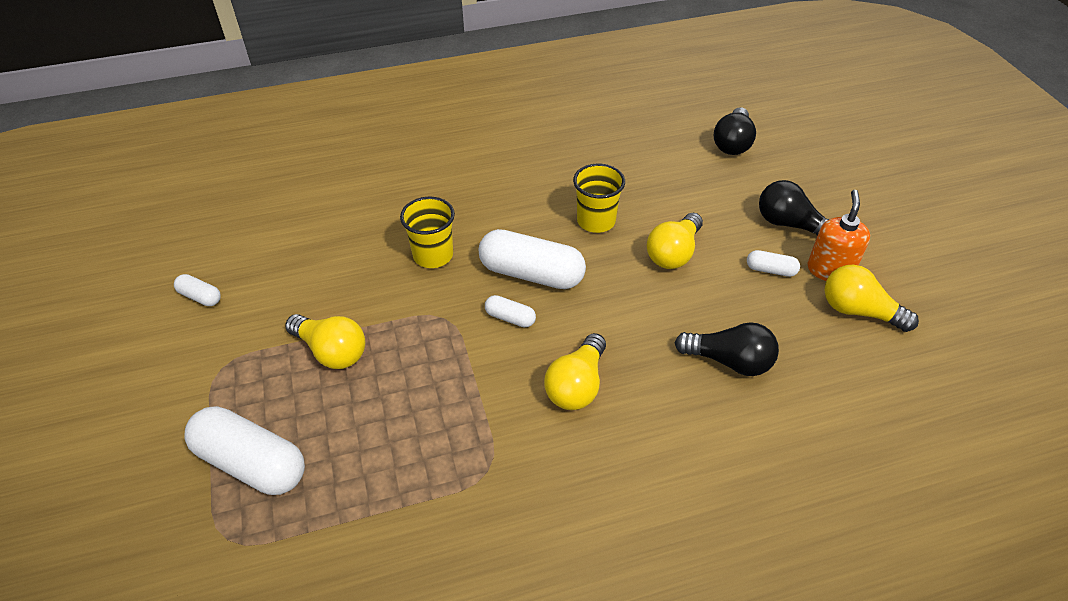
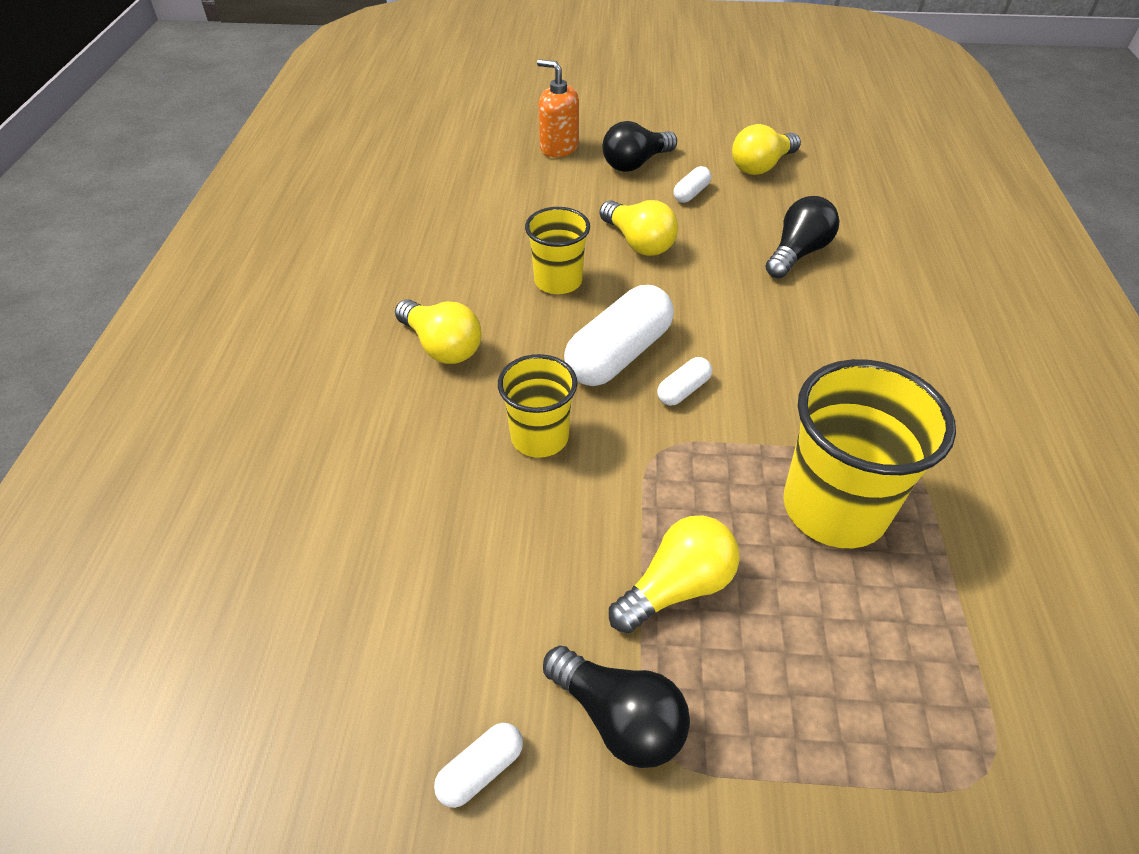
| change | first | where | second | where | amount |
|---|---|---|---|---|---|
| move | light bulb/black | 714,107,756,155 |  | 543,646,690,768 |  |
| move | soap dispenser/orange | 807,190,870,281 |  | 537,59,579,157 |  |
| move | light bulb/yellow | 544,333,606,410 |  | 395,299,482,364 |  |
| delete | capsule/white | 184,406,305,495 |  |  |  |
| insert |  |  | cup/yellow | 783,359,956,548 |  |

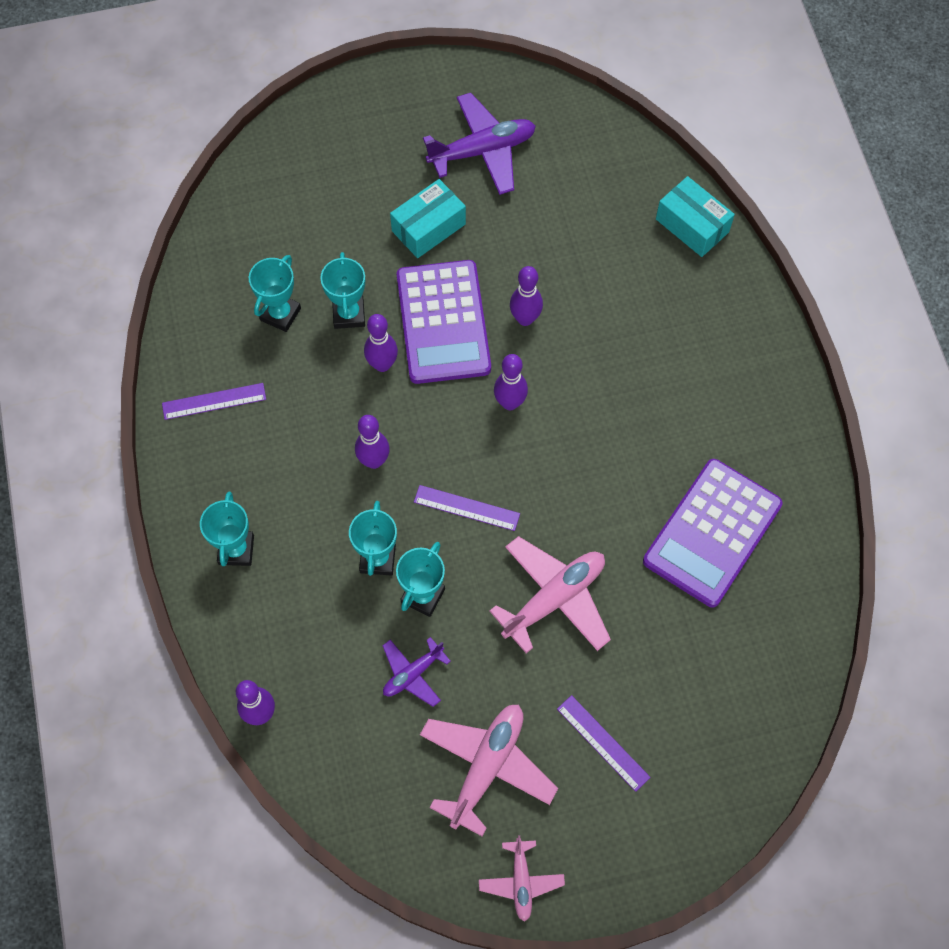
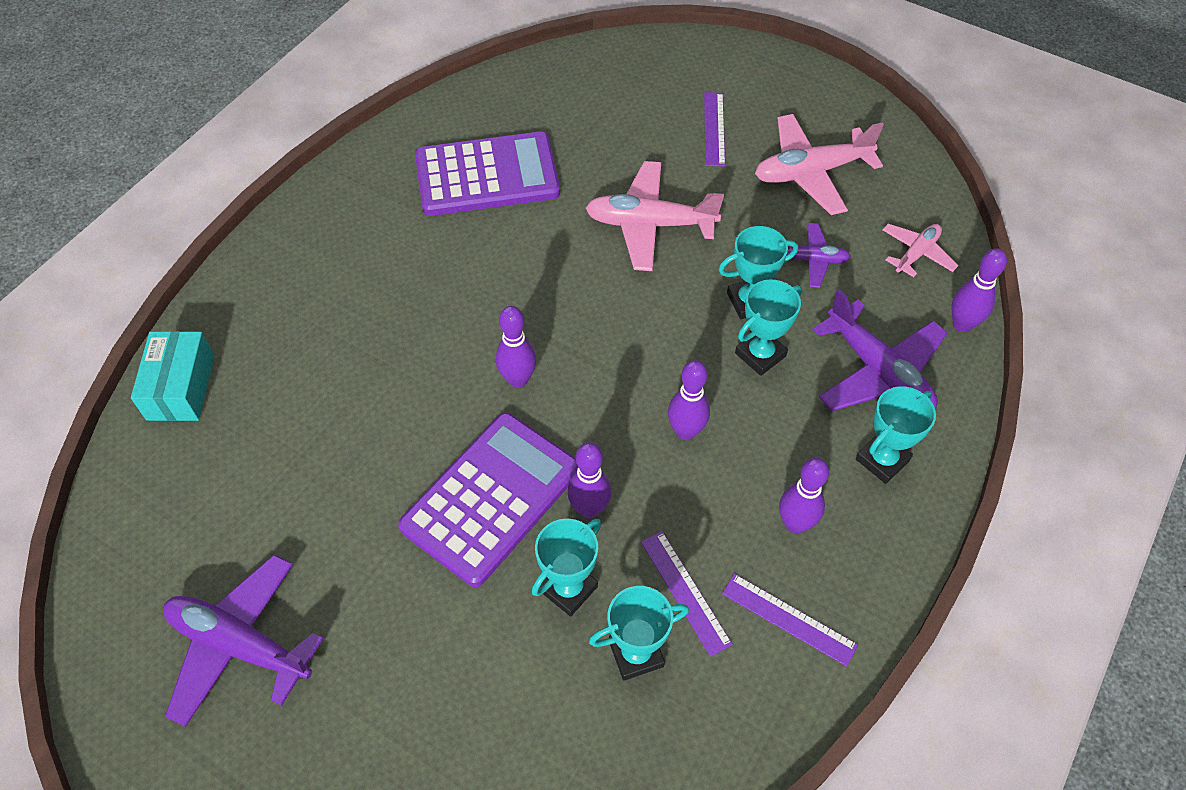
| change | first | where | second | where | amount |
|---|---|---|---|---|---|
| delete | box/turquoise | 390,179,466,258 |  |  |  |
| move | bowling pin/purple | 510,266,543,326 |  | 779,458,829,533 |  |
| move | ruler/purple | 414,485,520,531 |  | 641,531,733,657 |  |
| move | plane/pink | 479,835,565,922 |  | 882,224,959,277 |  |
| insert |  |  | plane/purple | 812,289,947,411 |  |

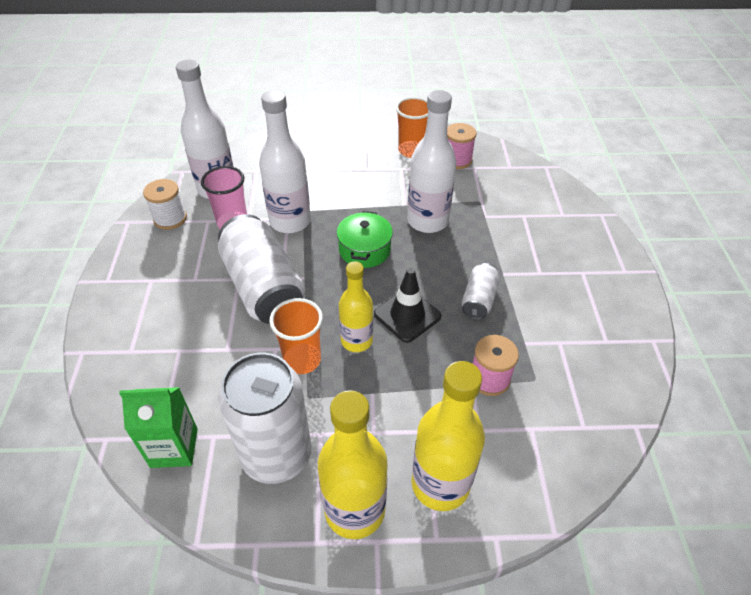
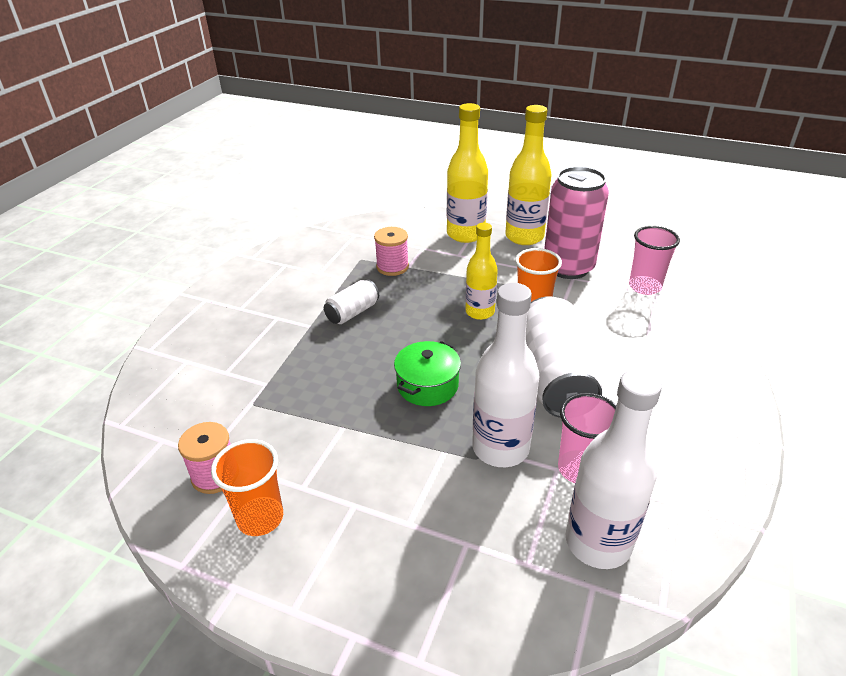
| change | first | where | second | where | amount |
|---|---|---|---|---|---|
| delete | bottle/white | 407,90,456,233 |  |  |  |
| delete | spool/white | 143,179,187,230 |  |  |  |
| delete | traffic cone/black | 374,268,441,343 |  |  |  |
| recolor | can/white | 218,353,311,484 | can/pink | 544,166,609,279 |  |
| replace | carton/green | 119,387,198,468 | cup/pink | 629,226,680,295 |  |

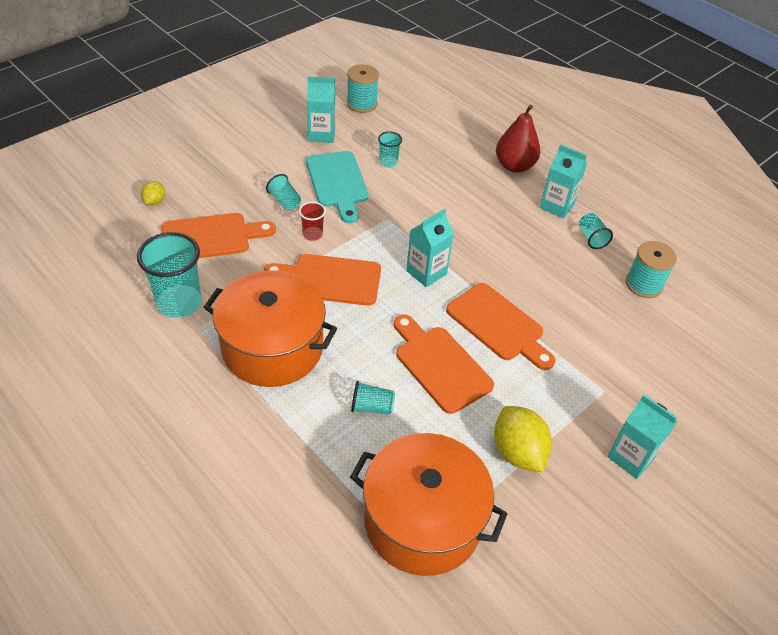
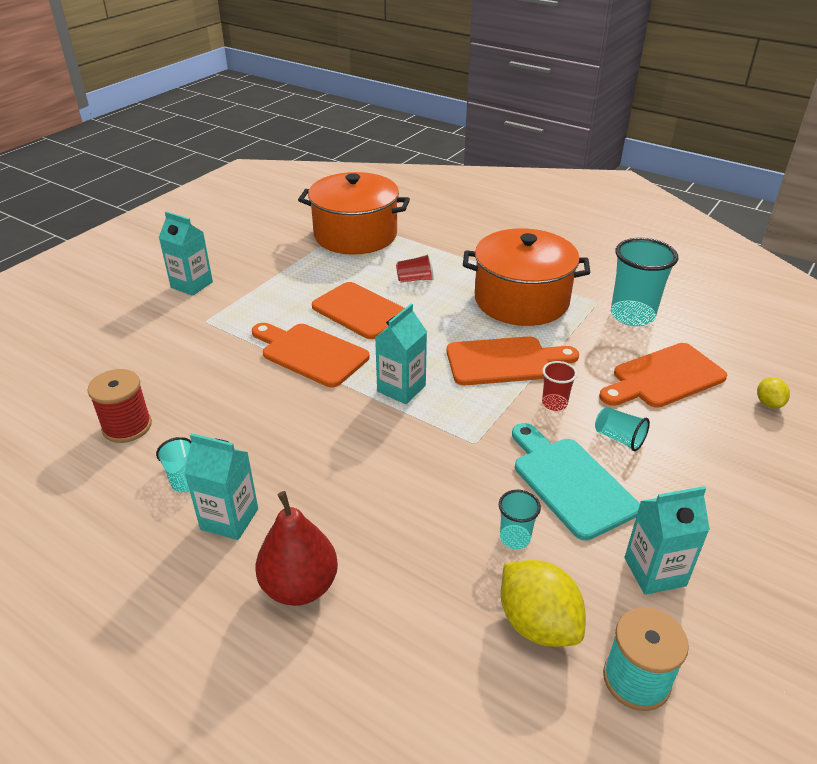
| change | first | where | second | where | amount |
|---|---|---|---|---|---|
| recolor | spool/turquoise | 626,241,677,298 | spool/red | 87,369,152,443 |  |
| recolor | cup/turquoise | 351,381,395,414 | cup/red | 396,254,434,282 |  |
| move | lemon/yellow | 494,406,552,472 |  | 501,560,586,647 |  |

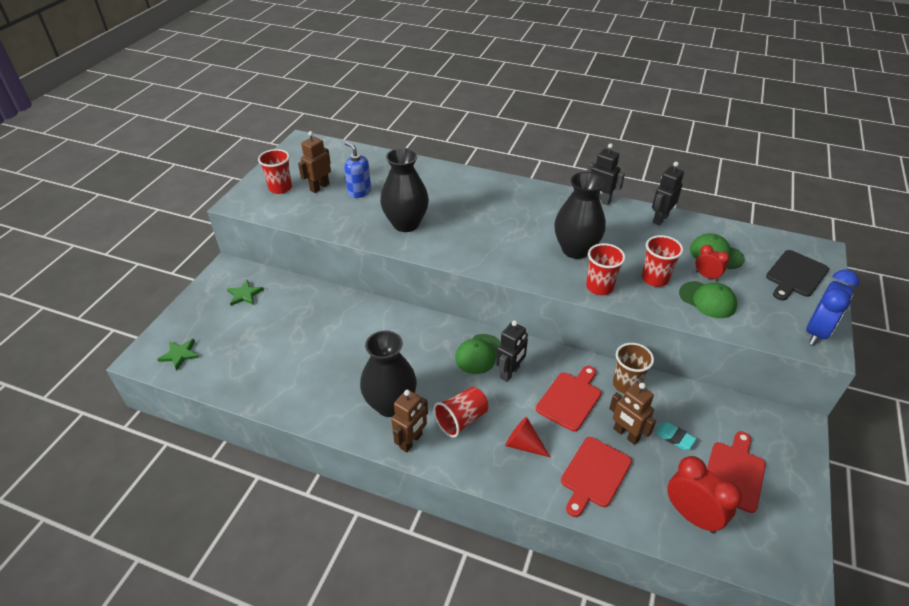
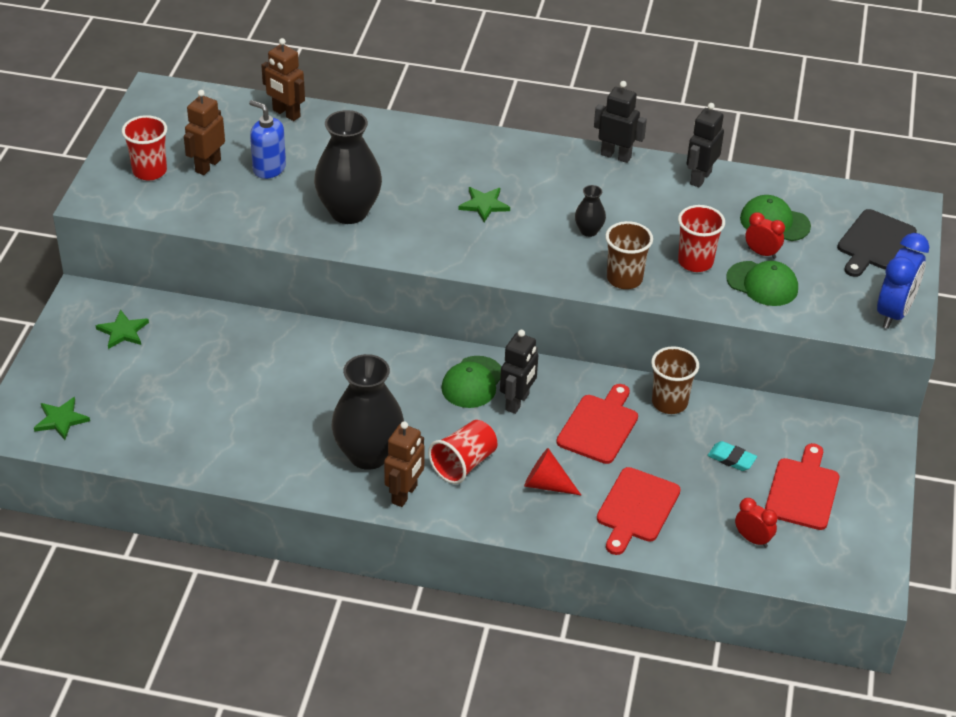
| change | first | where | second | where | amount |
|---|---|---|---|---|---|
| resize | vase/black | 554,172,606,259 |  | 575,185,606,237 | x0.46 |
| recolor | cup/red | 586,243,625,295 | cup/brown | 605,221,653,289 |  |
| move | robot/brown | 609,383,656,445 |  | 261,38,305,121 |  |
| resize | clock/red | 667,456,742,533 |  | 735,498,777,548 | x0.56 |
| insert |  |  | star/green | 458,187,510,222 |  |

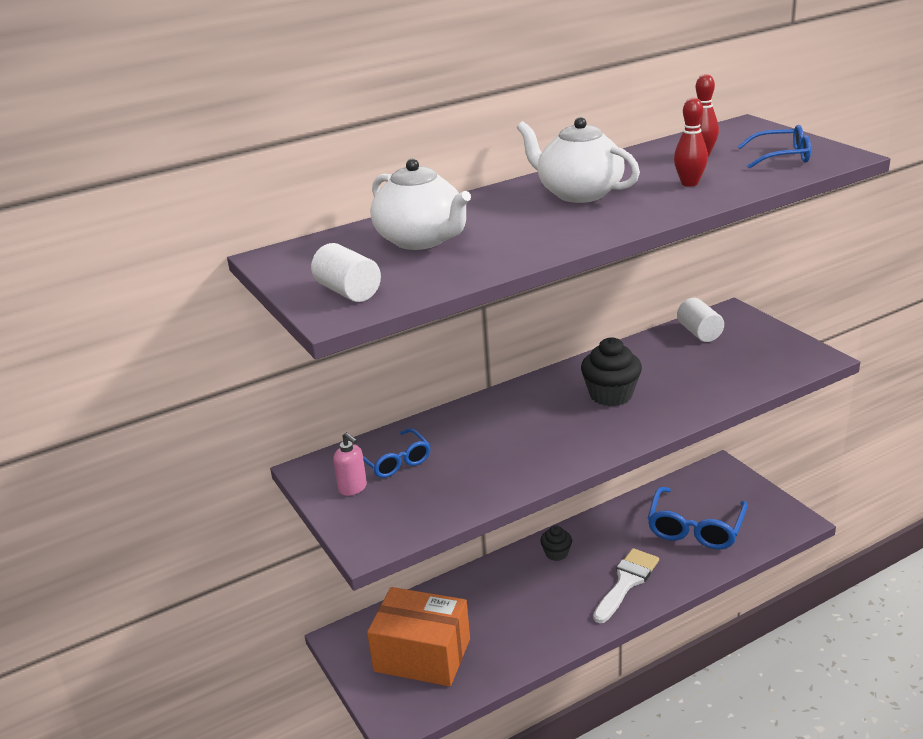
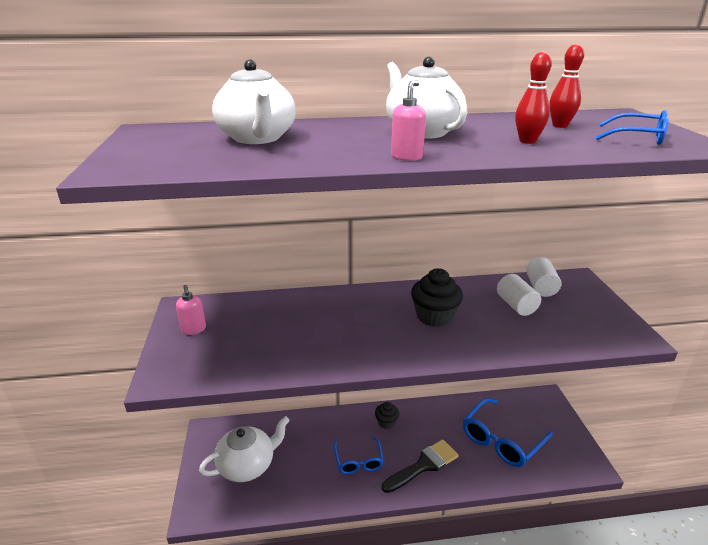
| change | first | where | second | where | amount |
|---|---|---|---|---|---|
| move | cylinder/white | 311,243,381,302 |  | 497,274,541,316 |  |
| move | glasses/blue | 363,428,431,478 |  | 334,437,384,474 |  |
| recolor | brush/white | 593,548,659,623 | brush/black | 382,439,459,493 |  |
| replace | box/orange | 367,587,470,686 | teapot/white | 199,416,290,482 |  |
| insert |  |  | soap dispenser/pink | 391,81,426,161 |  |

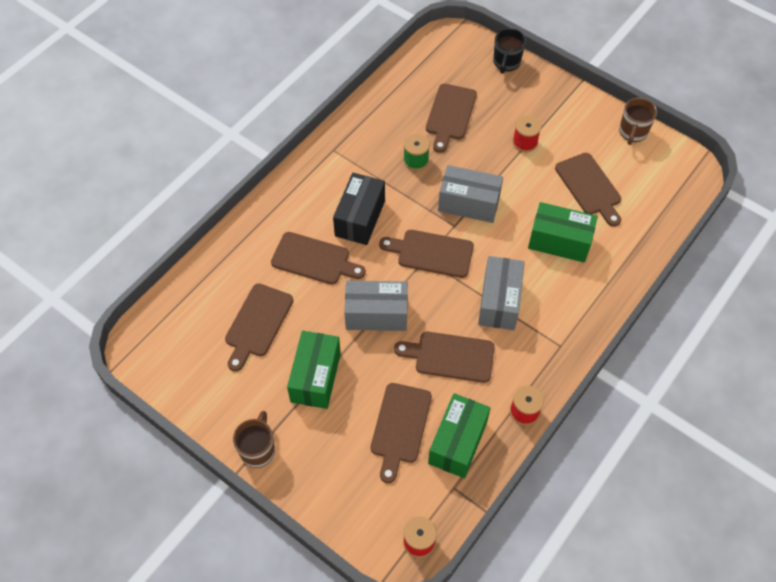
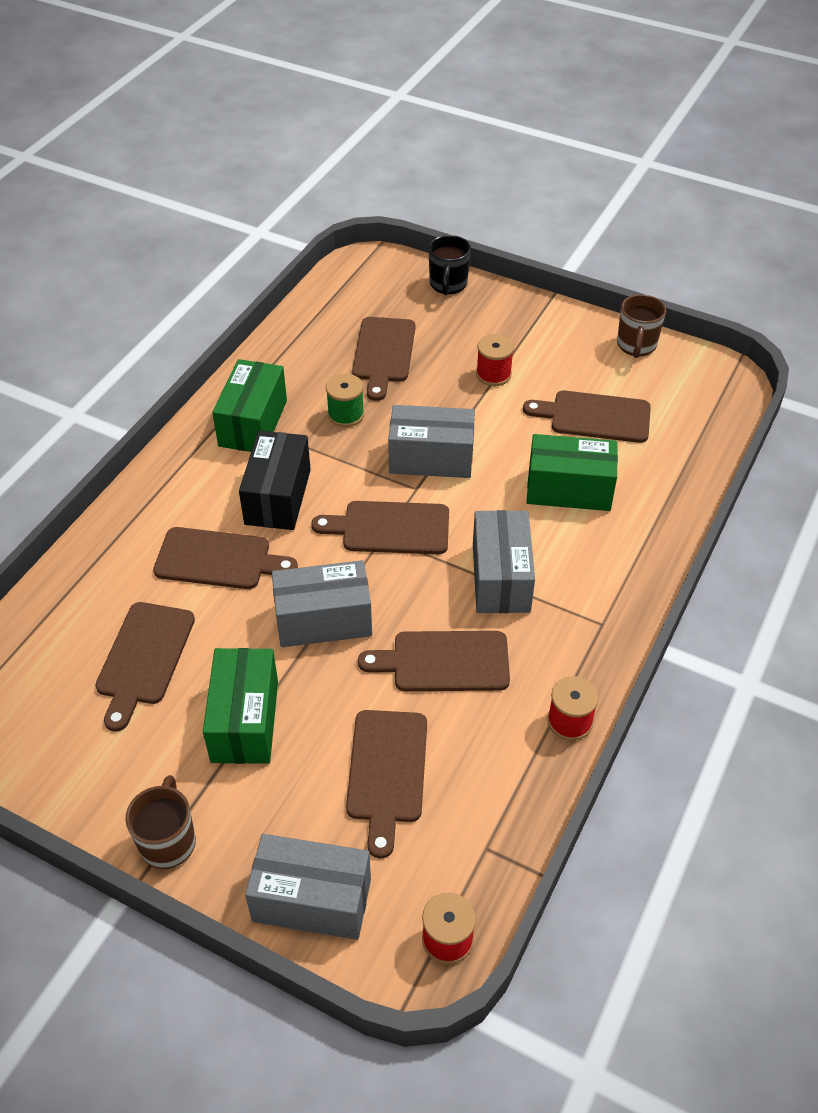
| change | first | where | second | where | amount |
|---|---|---|---|---|---|
| rotate | cutting board/brown | 555,153,621,227 |  | 523,391,651,443 | 135 degrees clockwise |
| move | box/green | 428,393,491,478 |  | 212,359,287,452 |  |
| insert |  |  | box/grey | 245,834,371,940 |  |

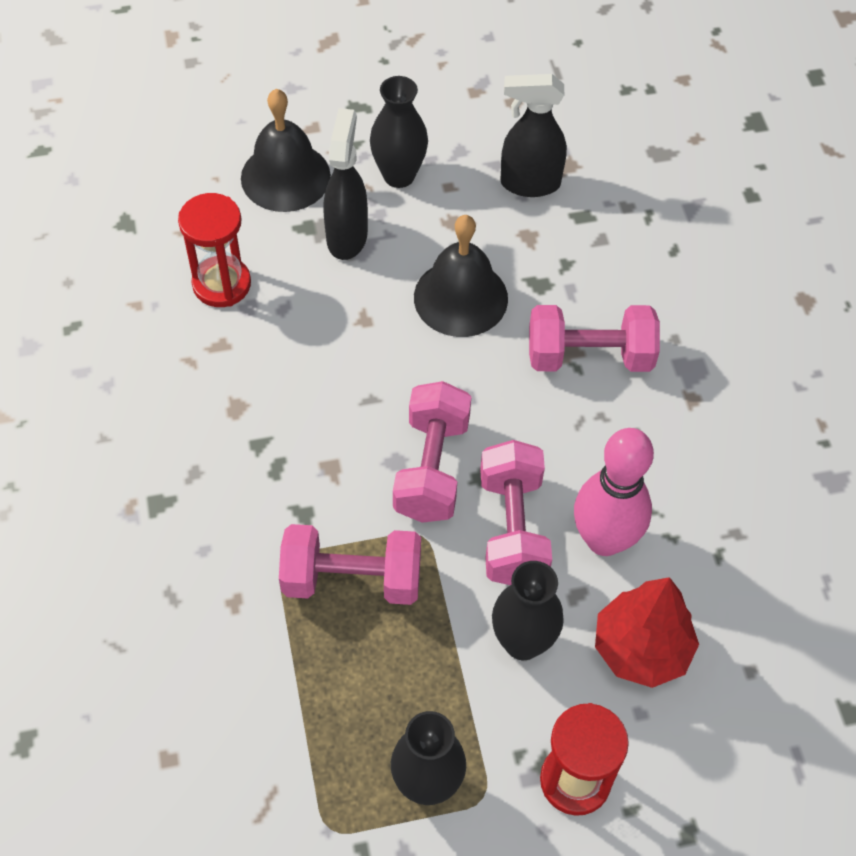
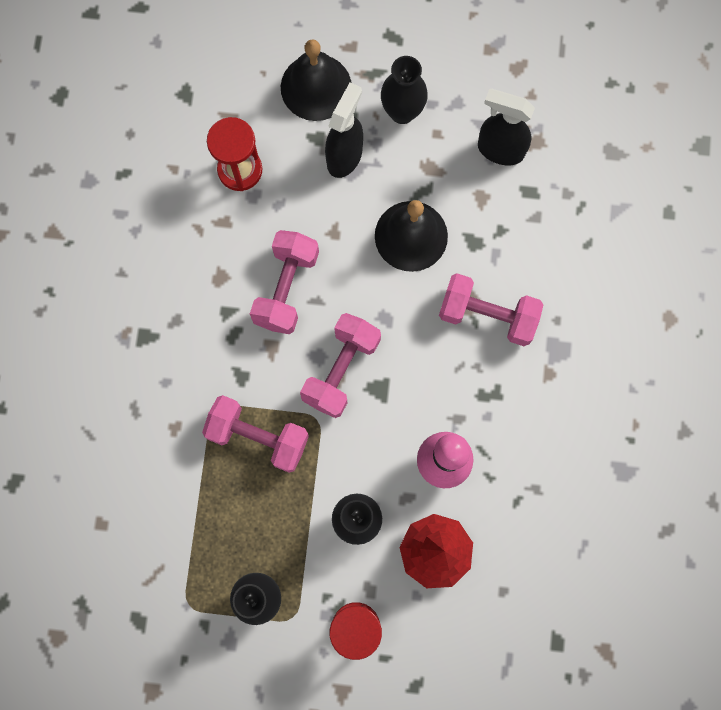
| change | first | where | second | where | amount |
|---|---|---|---|---|---|
| move | dumbbell/pink | 480,440,552,585 |  | 250,230,319,334 |  |

